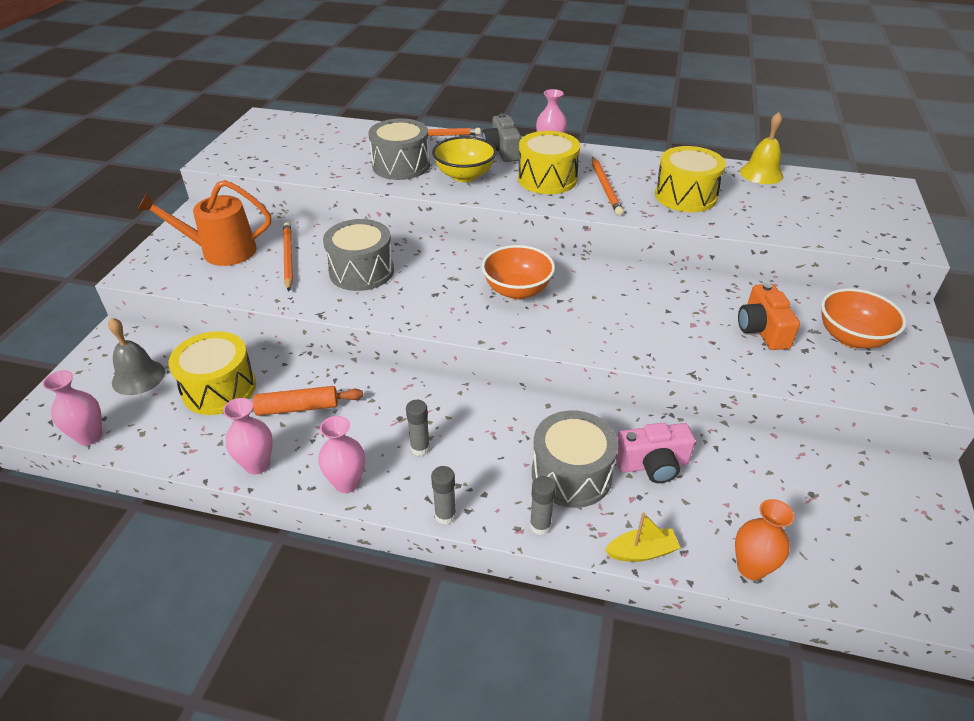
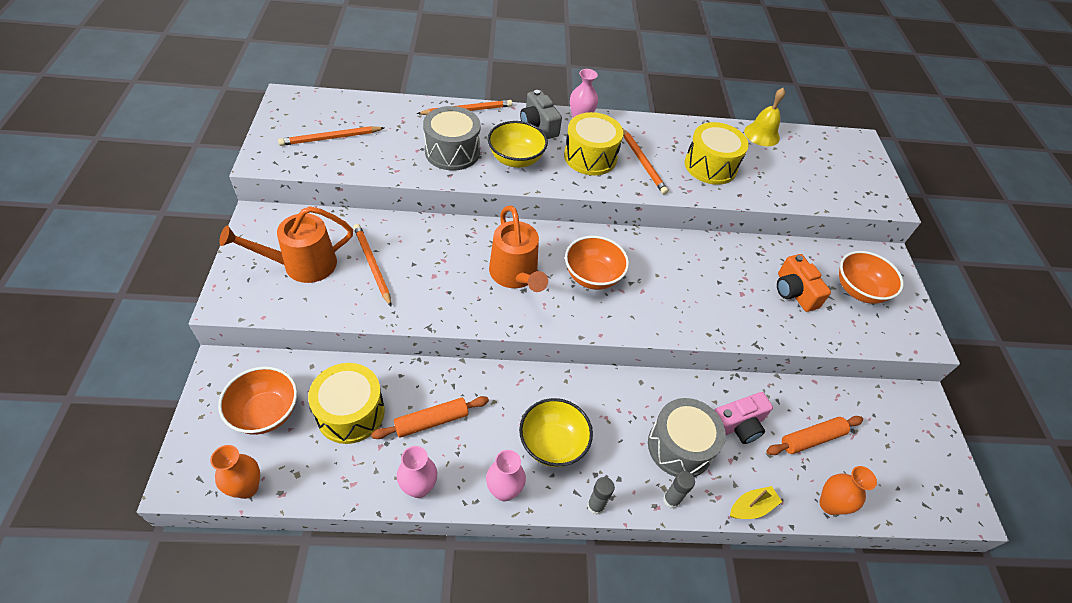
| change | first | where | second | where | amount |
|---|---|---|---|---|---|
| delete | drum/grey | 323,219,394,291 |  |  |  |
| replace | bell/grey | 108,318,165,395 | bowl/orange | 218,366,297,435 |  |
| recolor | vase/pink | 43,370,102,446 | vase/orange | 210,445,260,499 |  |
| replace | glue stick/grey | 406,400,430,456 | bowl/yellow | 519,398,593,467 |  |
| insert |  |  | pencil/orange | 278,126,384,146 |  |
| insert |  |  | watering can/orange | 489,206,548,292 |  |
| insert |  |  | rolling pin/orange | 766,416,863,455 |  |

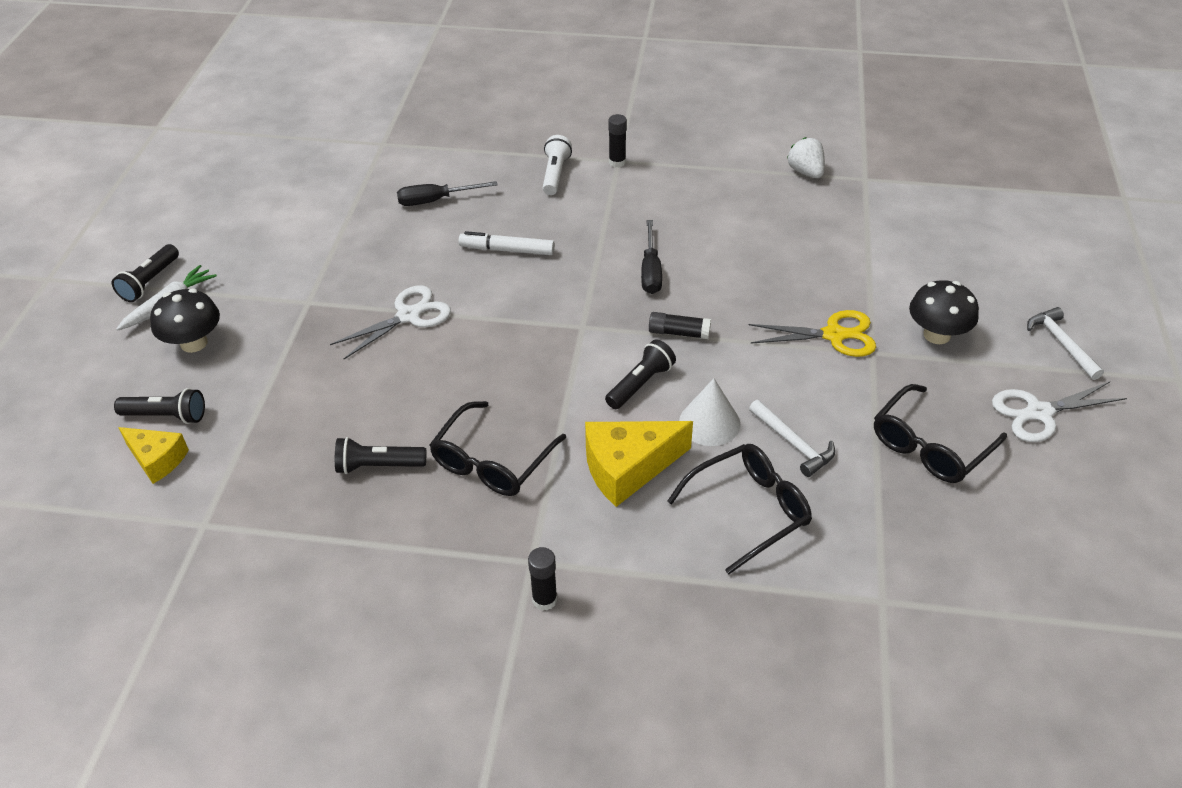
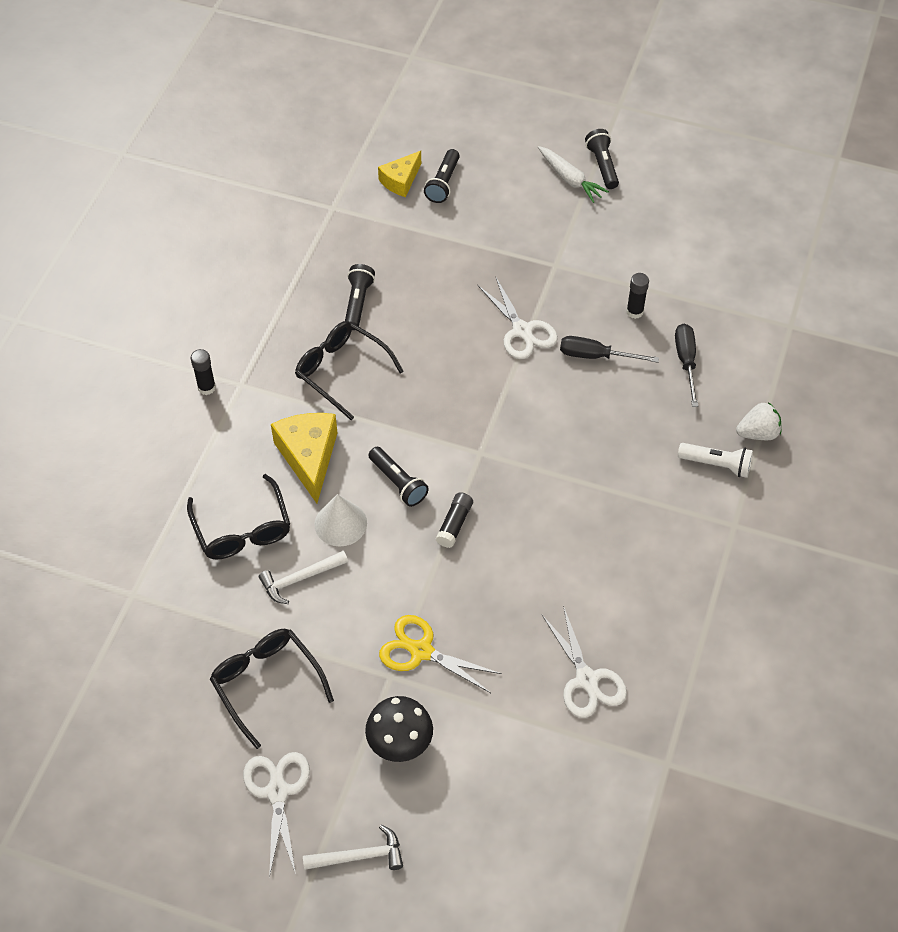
| change | first | where | second | where | amount |
|---|---|---|---|---|---|
| move | glue stick/black | 608,114,627,168 |  | 626,273,649,319 |  |
| move | strawberry/white | 787,137,825,178 |  | 736,402,781,440 |  |
| move | screwdriver/black | 641,220,662,294 |  | 560,336,659,363 |  |
| delete | marker/white | 459,231,555,255 |  |  |  |
| rotate | flashlight/black | 112,244,179,302 |  | 585,129,619,189 | 45 degrees clockwise |
| delete | mushroom/black | 150,289,220,353 |  |  |  |
| rotate | scissors/yellow | 749,310,876,357 |  | 379,615,502,693 | 105 degrees clockwise |
| insert |  |  | scissors/white | 542,605,627,718 |  |

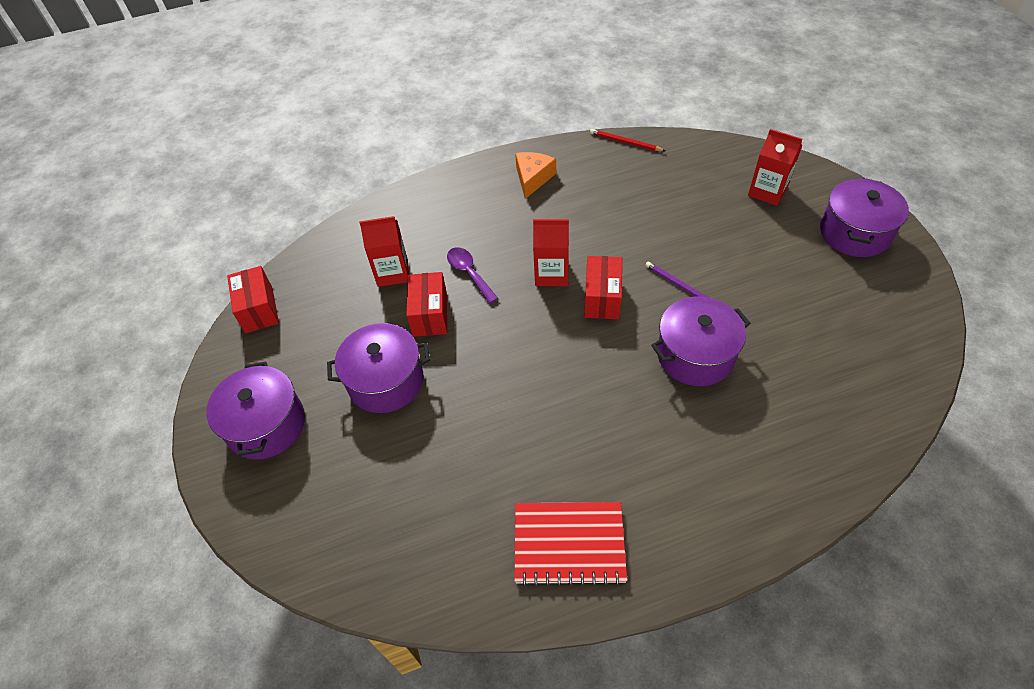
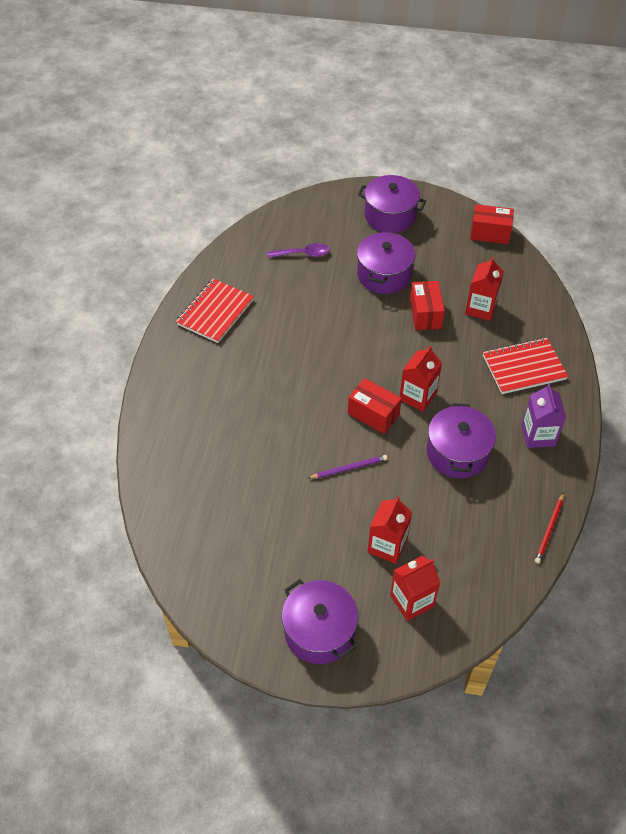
| change | first | where | second | where | amount |
|---|---|---|---|---|---|
| rotate | pencil/red | 590,129,665,151 |  | 535,493,564,564 | 150 degrees clockwise |
| replace | cheese/orange | 515,152,556,199 | carton/purple | 521,384,566,448 |  |
| move | spoon/purple | 447,247,498,304 |  | 268,243,330,258 |  |
| rotate | box/red | 406,272,447,337 |  | 410,281,445,330 | 60 degrees clockwise |
| move | pot/purple | 651,297,751,386 |  | 427,403,496,478 |  |
| insert |  |  | notebook/red | 483,338,568,394 |  |
| insert |  |  | carton/red | 368,497,412,564 |  |

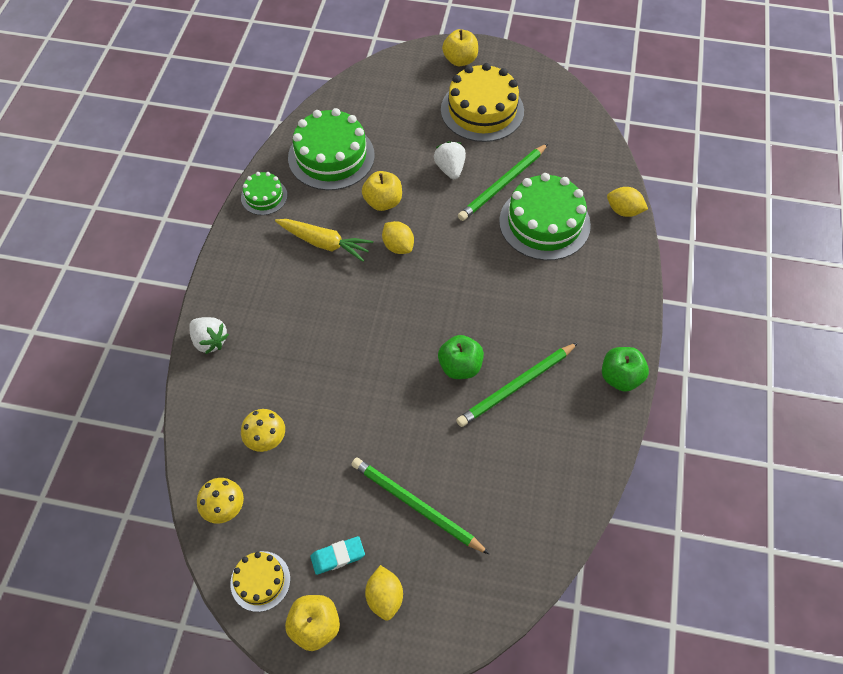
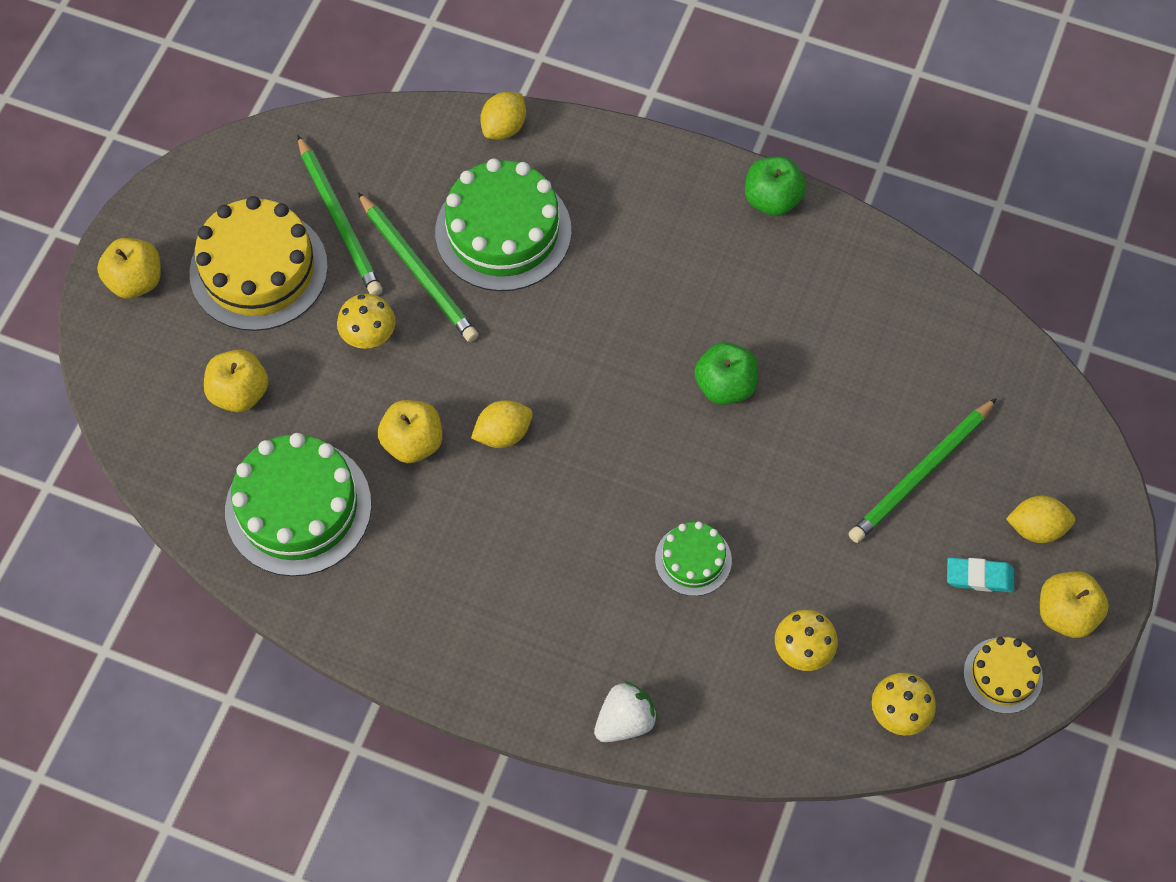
| change | first | where | second | where | amount |
|---|---|---|---|---|---|
| replace | strawberry/white | 434,141,466,179 | mushroom/yellow | 337,294,395,349 |  |
| move | cake/green | 241,172,287,215 |  | 655,522,732,596 |  |
| delete | carrot/yellow | 275,219,373,262 |  |  |  |
| move | pencil/green | 456,343,578,427 |  | 297,135,382,296 |  |
| rotate | eraser/turquoise | 310,536,365,575 |  | 947,557,1014,592 | 75 degrees counterclockwise |
| insert |  |  | apple/yellow | 204,350,269,412 |  |

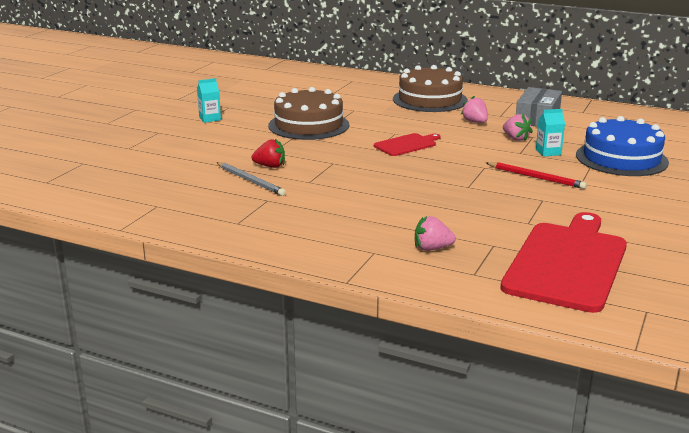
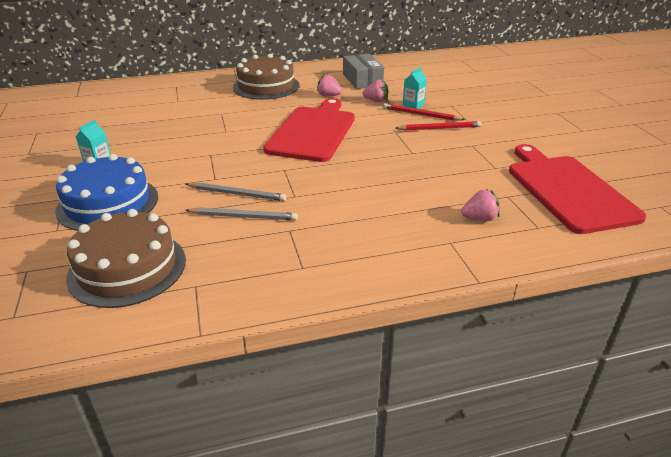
| change | first | where | second | where | amount |
|---|---|---|---|---|---|
| move | cake/brown | 268,87,349,140 |  | 66,209,186,308 |  |
| move | cake/blue | 576,116,669,176 |  | 55,154,158,231 |  |
| resize | cutting board/red | 374,133,441,156 |  | 263,98,355,162 | x2.04 |
| replace | strawberry/red | 252,139,285,168 | pencil/grey | 186,182,286,201 |  |
| rotate | strawberry/pink | 415,216,456,251 |  | 461,189,500,221 | 150 degrees counterclockwise |
| insert |  |  | pencil/red | 383,103,465,121 |  |

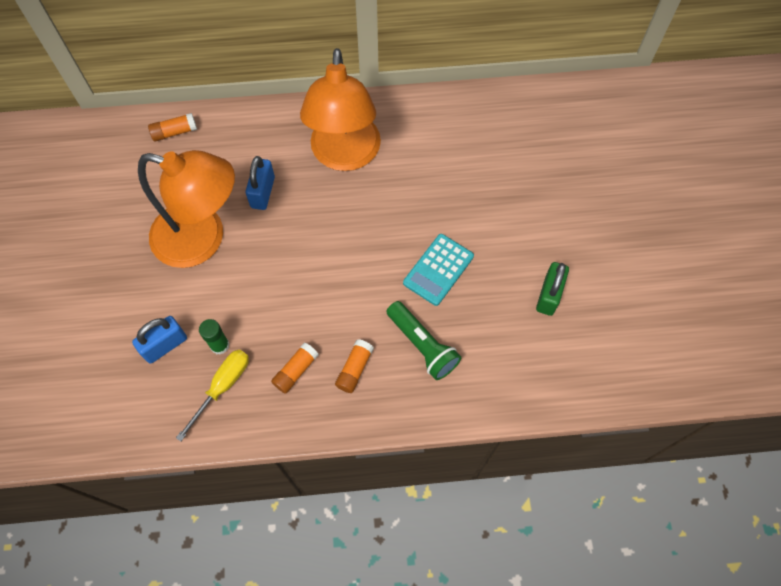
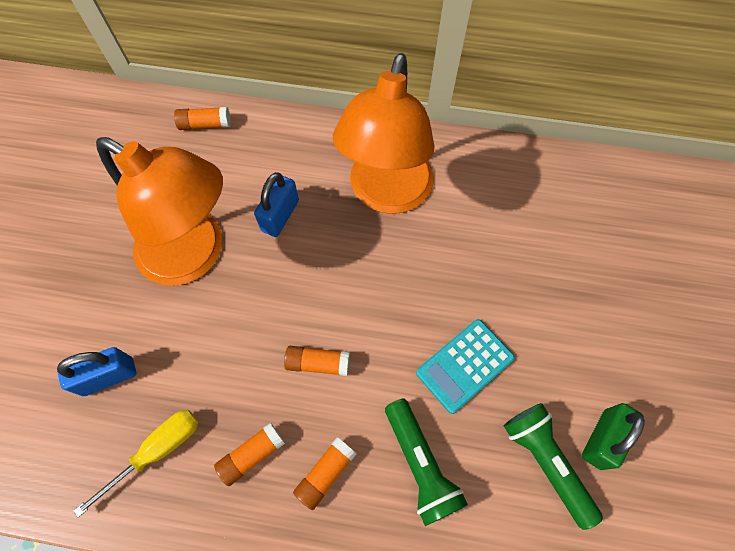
| change | first | where | second | where | amount |
|---|---|---|---|---|---|
| delete | glue stick/green | 199,319,230,355 |  |  |  |
| insert |  |  | glue stick/orange | 284,346,350,376 |  |
| insert |  |  | flashlight/green | 504,403,603,530 |  |

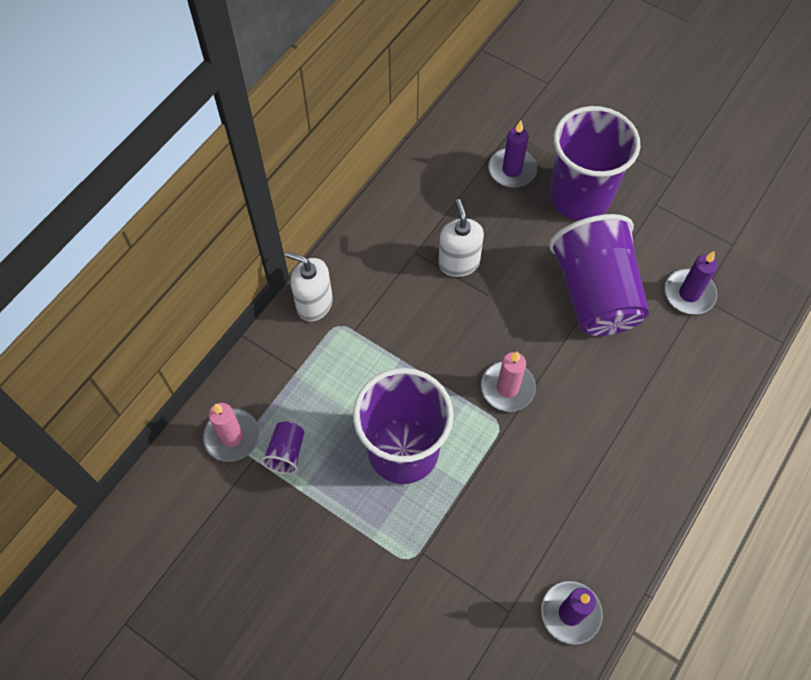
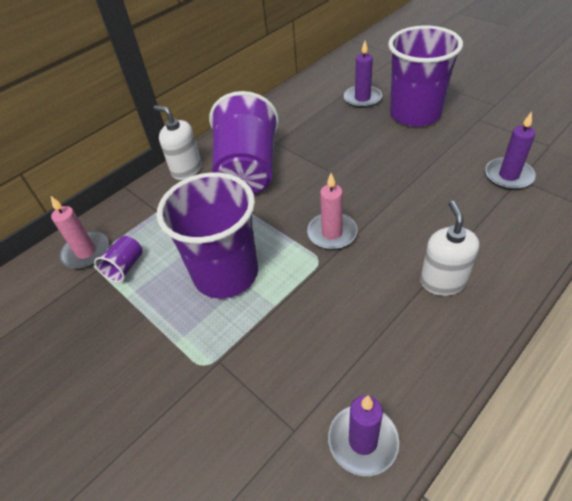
| change | first | where | second | where | amount |
|---|---|---|---|---|---|
| move | soap dispenser/white | 438,199,484,277 |  | 420,201,479,296 |  |
| move | cup/purple | 549,214,649,336 |  | 209,91,279,194 |  |

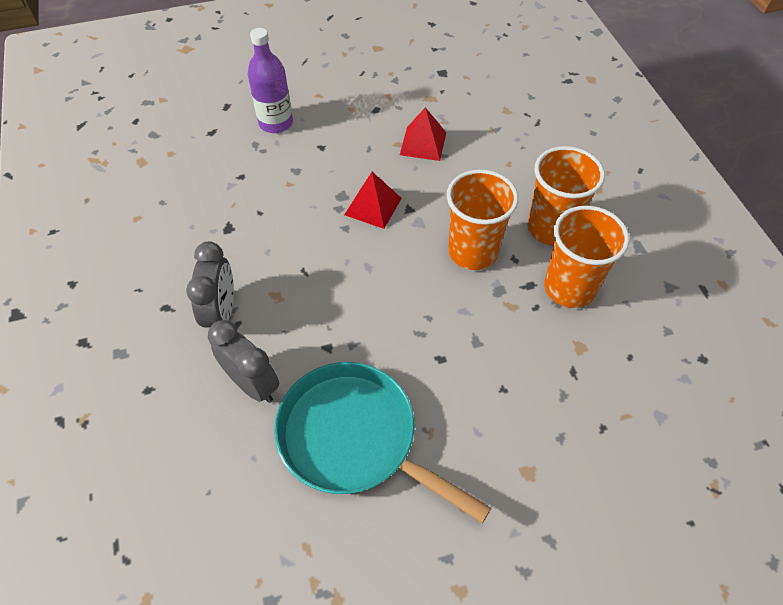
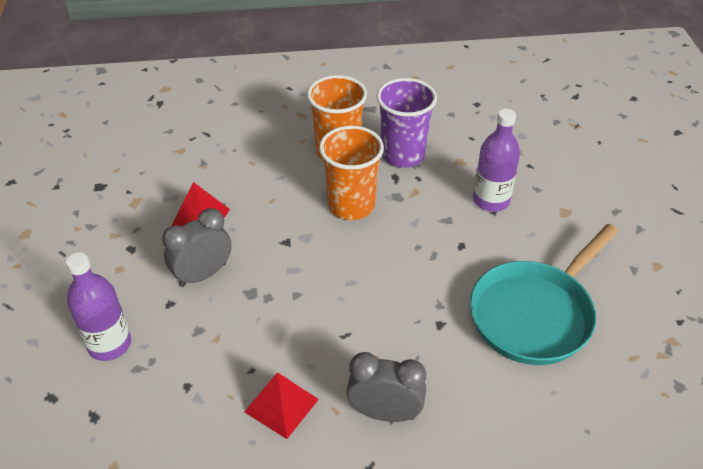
| change | first | where | second | where | amount |
|---|---|---|---|---|---|
| move | pyramid/red | 344,172,402,229 |  | 245,372,319,439 |  |
| recolor | cup/orange | 544,206,630,308 | cup/purple | 377,78,437,168 |  |
| move | clock/grey | 208,320,279,403 |  | 162,208,232,287 |  |
| insert |  |  | bottle/purple | 473,109,520,212 |  |

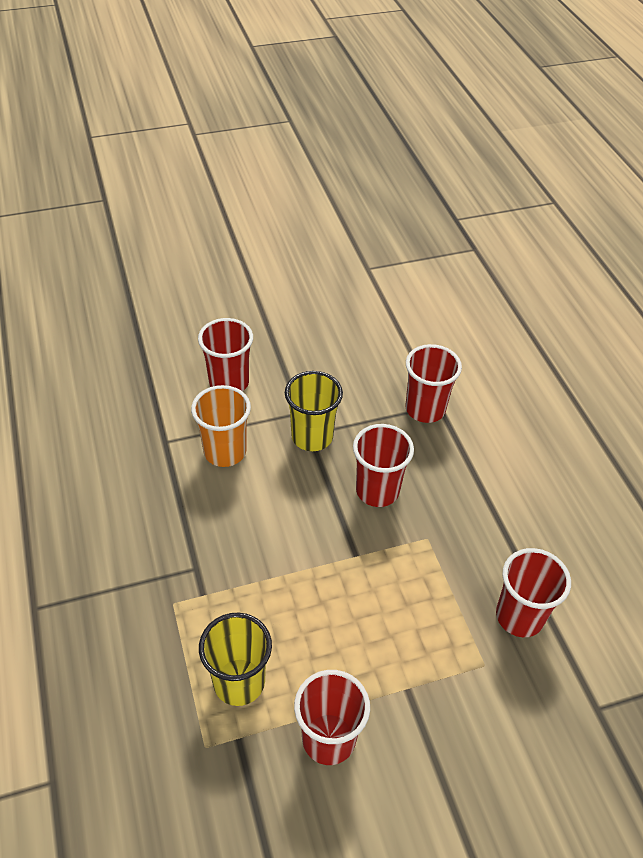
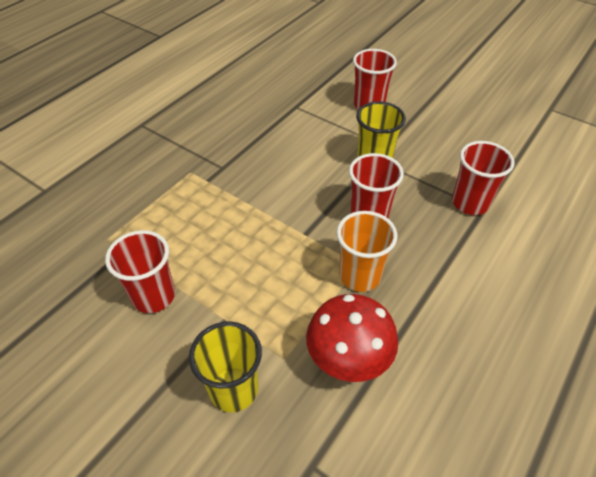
| change | first | where | second | where | amount |
|---|---|---|---|---|---|
| move | cup/orange | 191,385,251,467 |  | 336,211,397,292 |  |
| replace | cup/red | 496,548,571,637 | mushroom/red | 306,294,398,382 |  |
| move | cup/yellow | 199,613,272,706 |  | 189,322,262,412 |  |

